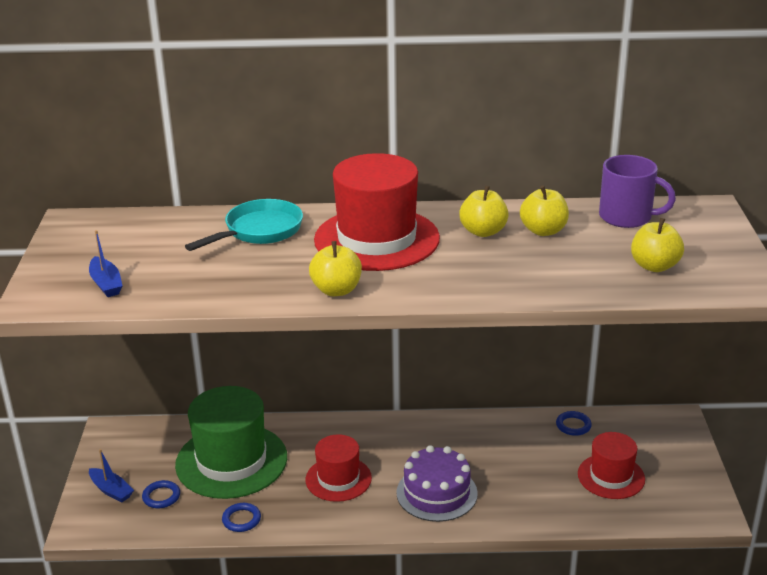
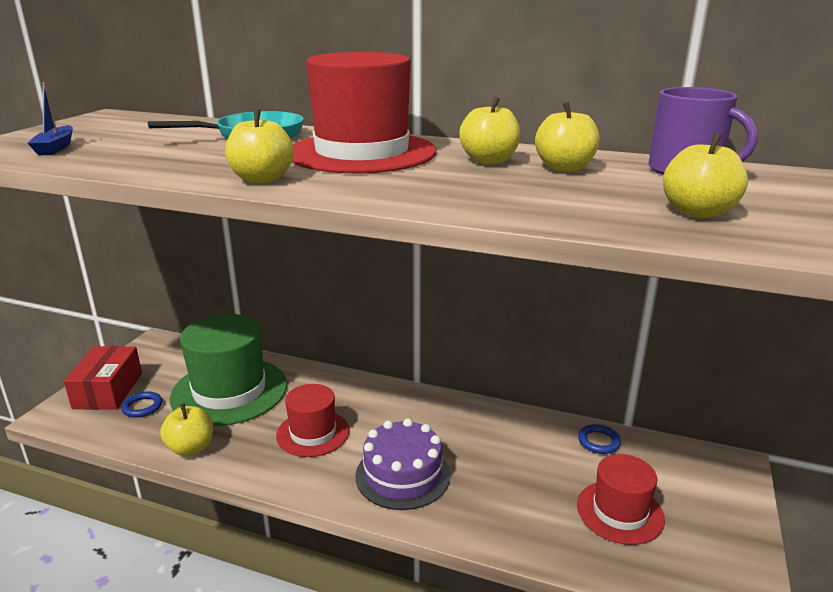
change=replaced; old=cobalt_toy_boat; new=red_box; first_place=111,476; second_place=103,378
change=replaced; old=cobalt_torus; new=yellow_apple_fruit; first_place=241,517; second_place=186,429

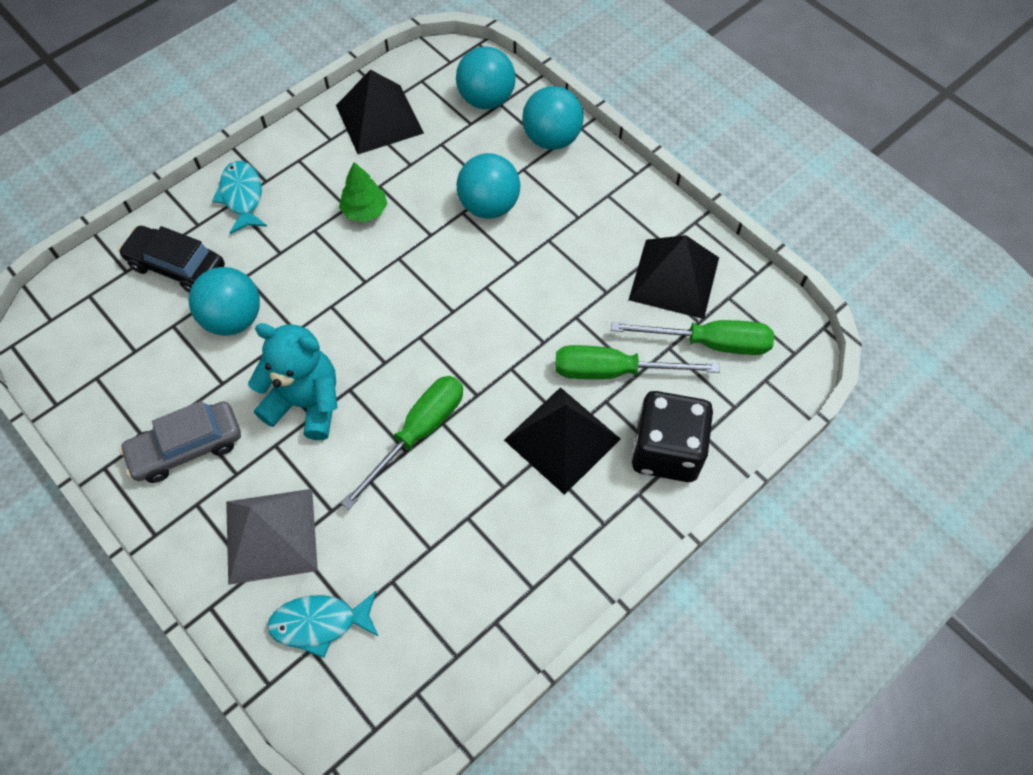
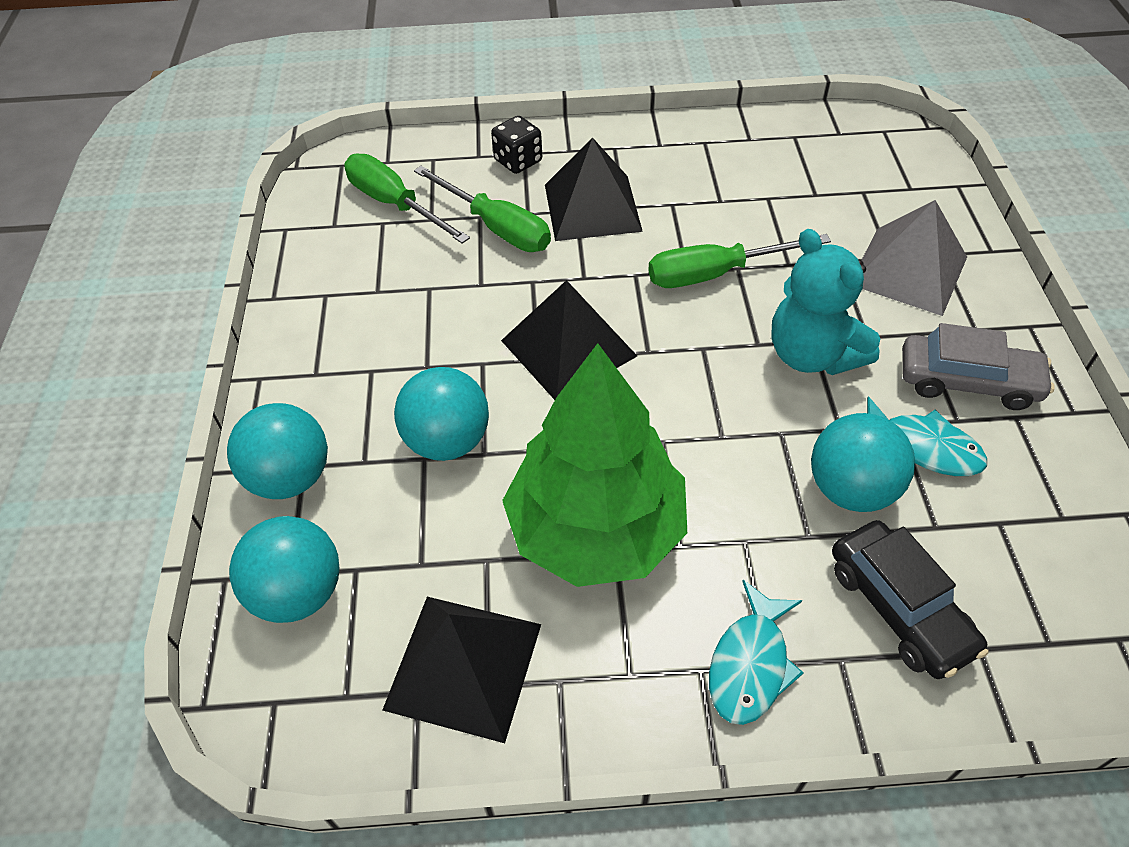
change=resized; old=jet-black_dice; first_place=672,436; second_place=516,145; factor=0.58
change=moved; old=jet-black_solid_pyramid; first_place=674,277; second_place=569,340
change=resized; old=emerald_fir_tree; first_place=363,192; second_place=594,465; factor=2.4
change=moved; old=teal_fish; first_place=323,624; second_place=927,436

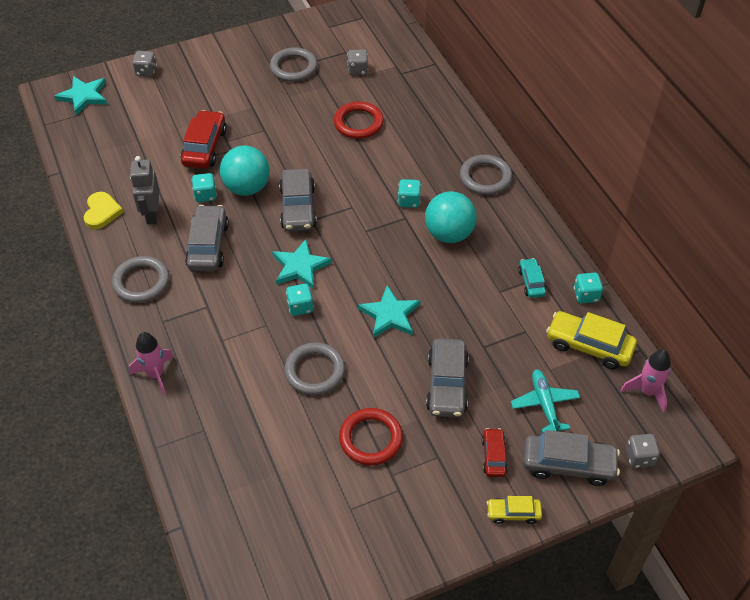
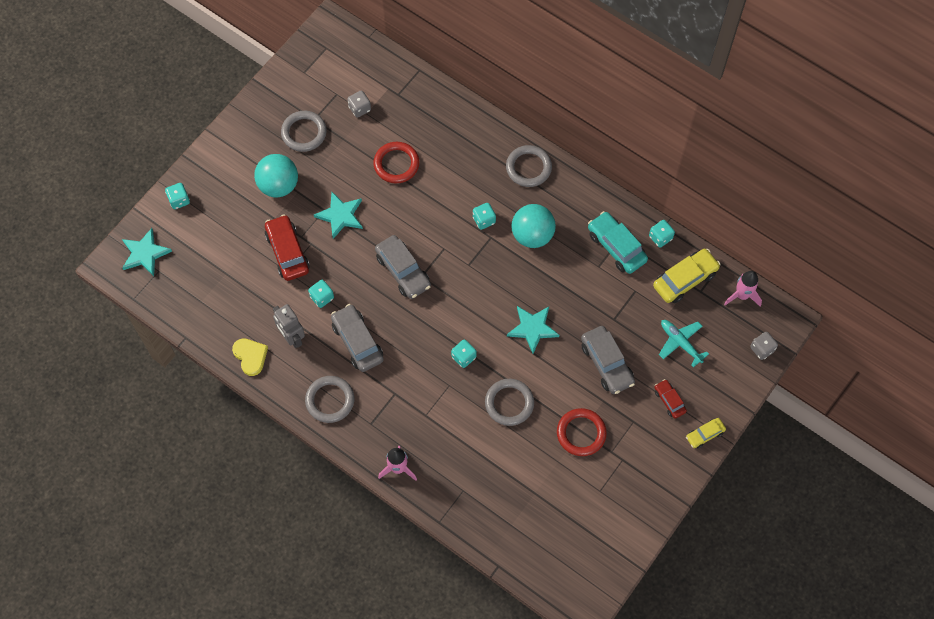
change=recoloured; old=ash-grey_dice; new=teal_dice; first_place=144,64; second_place=177,196
change=moved; old=teal_ball; first_place=245,171; second_place=276,175
change=moved; old=teal_five-pointed_star; first_place=302,264; second_place=338,215
change=resized; old=teal_toy_car; first_place=532,278; second_place=618,242; factor=1.78
change=turned; old=yellow_toy_car; first_place=591,340; second_place=687,276; degrees=150
change=removed; old=ash-grey_toy_car; first_place=571,458

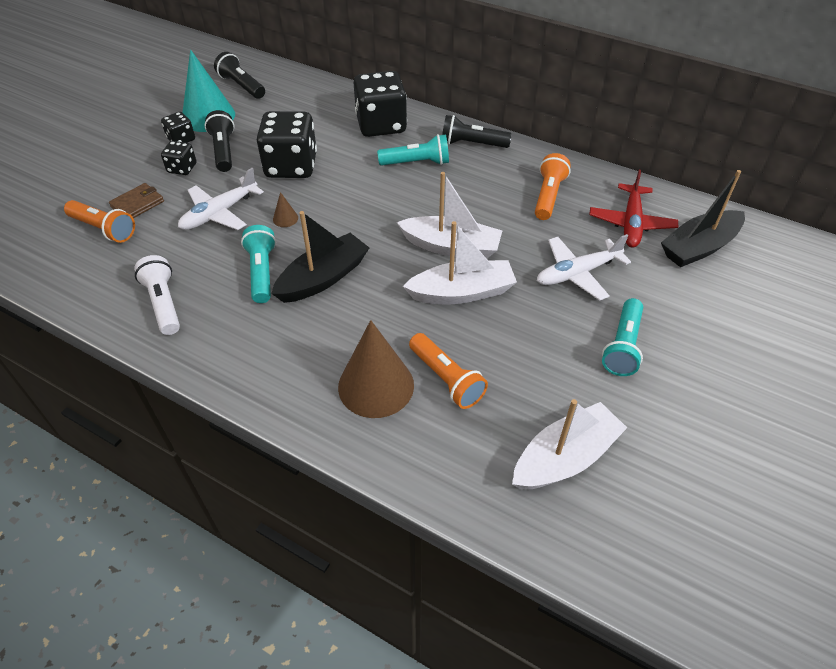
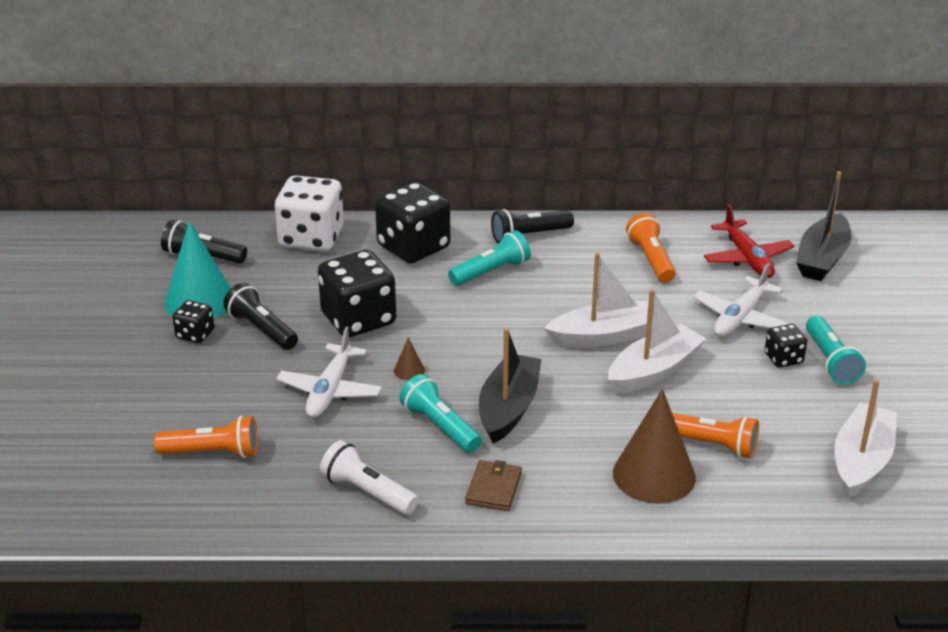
change=added; new=pure_white_dice; second_place=309,213
change=moved; old=dark_brown_card_wallet; first_place=136,200; second_place=493,485
change=moved; old=jet-black_dice; first_place=178,158; second_place=786,346

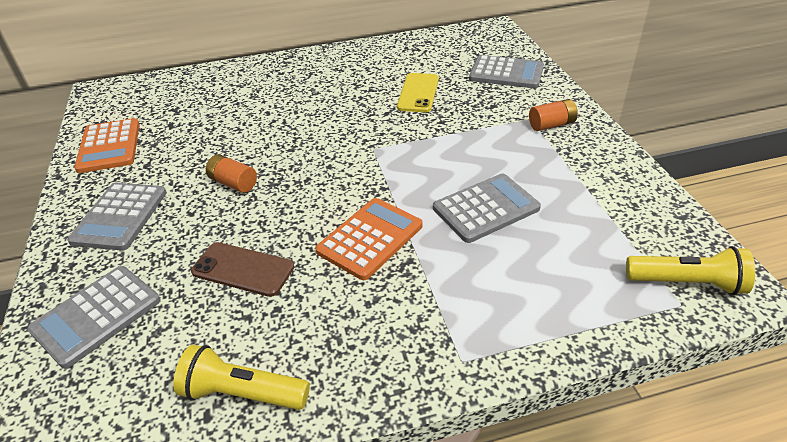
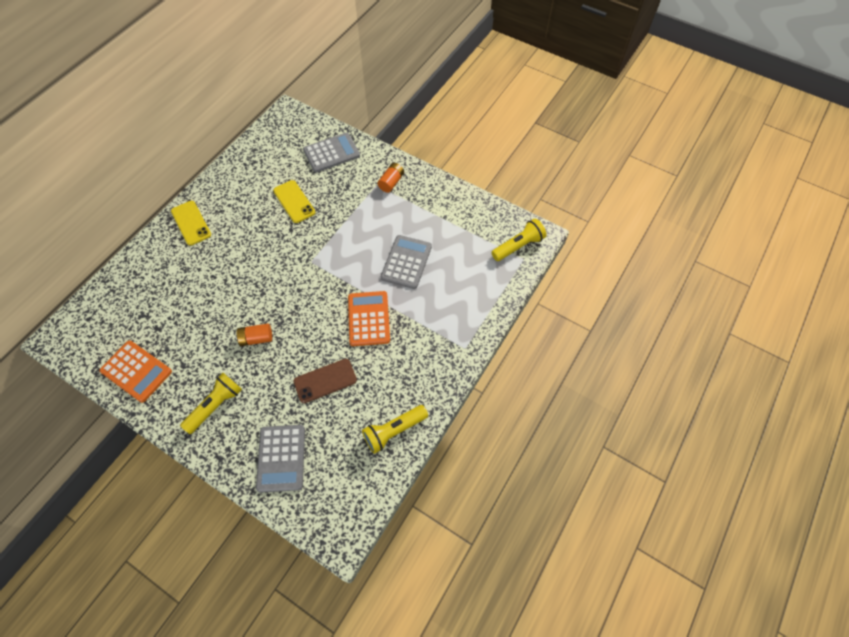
change=added; new=yellow_smartphone; second_place=191,223
change=replaced; old=ash-grey_pocket_calculator; new=yellow_torch; first_place=117,217; second_place=211,403

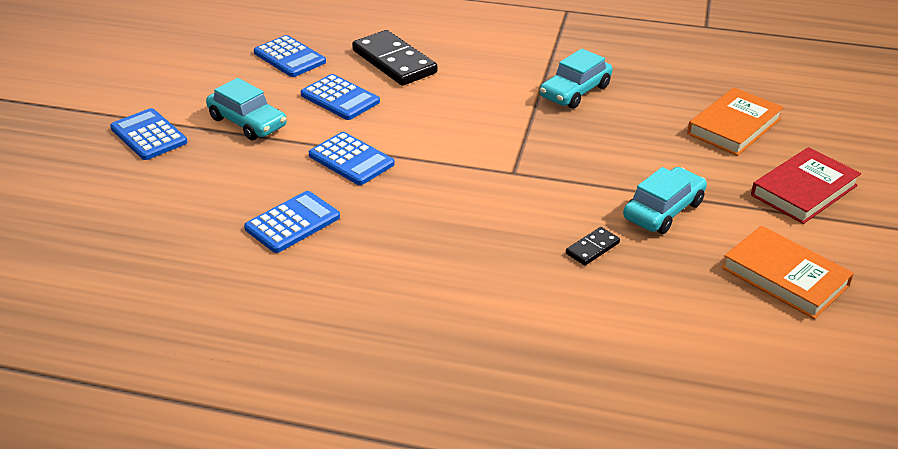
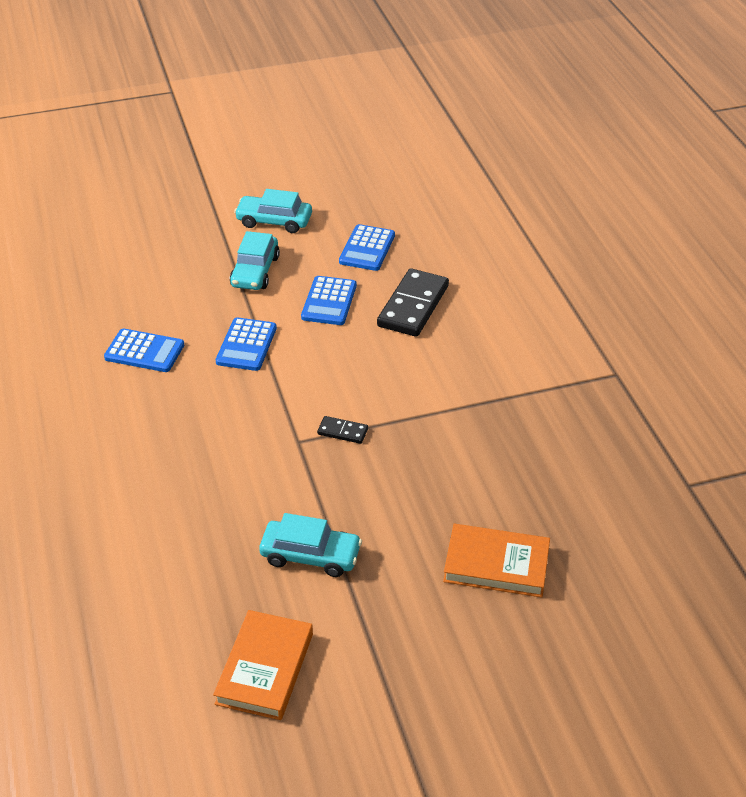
change=moved; old=teal_toy_car; first_place=576,79; second_place=273,211
change=moved; old=jet-black_domino_piece; first_place=593,246; second_place=342,430
change=removed; old=cobalt_pocket_calculator; first_place=148,134
change=removed; old=red_book; first_place=806,185

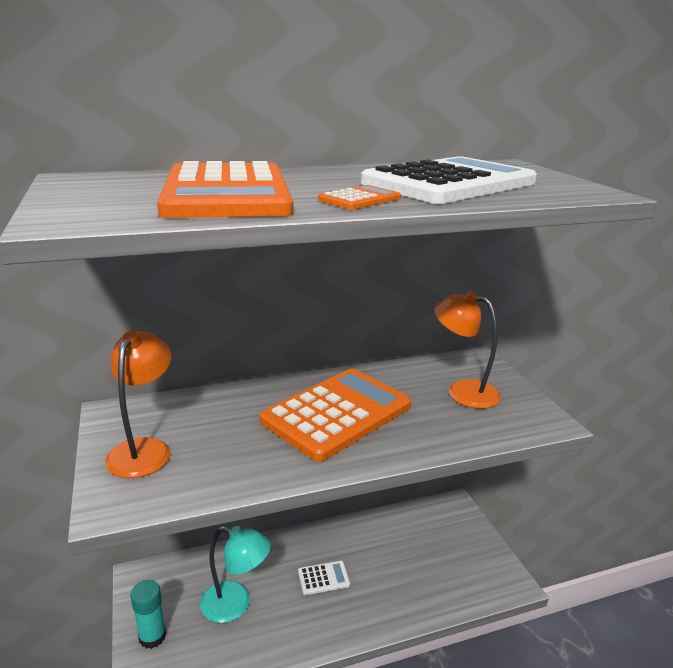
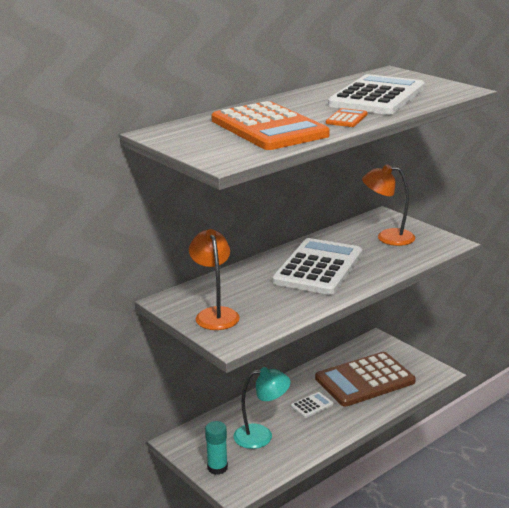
change=recoloured; old=orange-coloured_pocket_calculator; new=pure_white_pocket_calculator; first_place=335,415; second_place=317,266
change=added; new=dark_brown_pocket_calculator; second_place=365,379

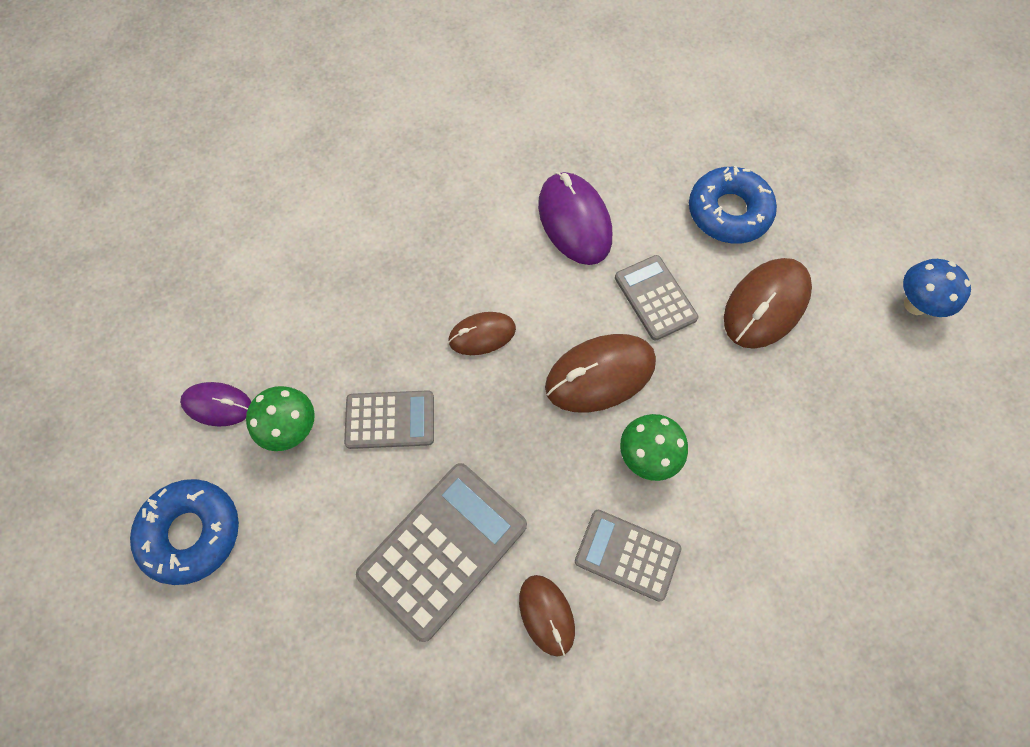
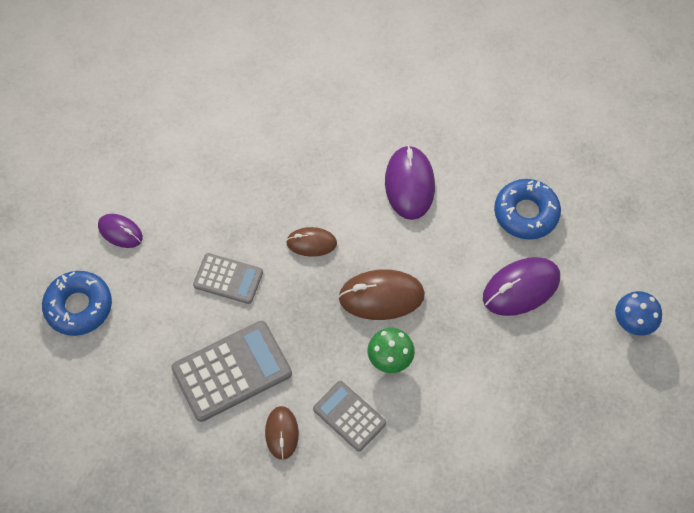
change=recoloured; old=dark_brown_computer_mouse; new=purple_computer_mouse; first_place=768,303; second_place=521,286
change=removed; old=emerald_toadstool; first_place=280,418
change=removed; old=ash-grey_pocket_calculator; first_place=657,298

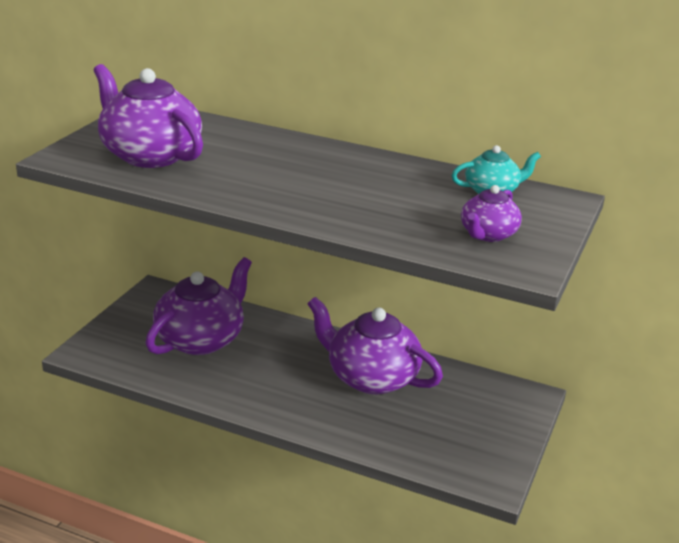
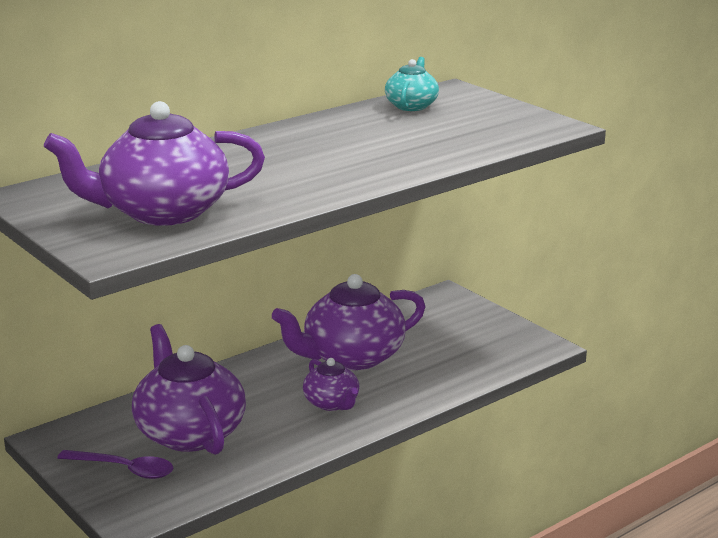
change=added; new=purple_teaspoon; second_place=115,464
change=moved; old=purple_tea_pot; first_place=491,213; second_place=331,384

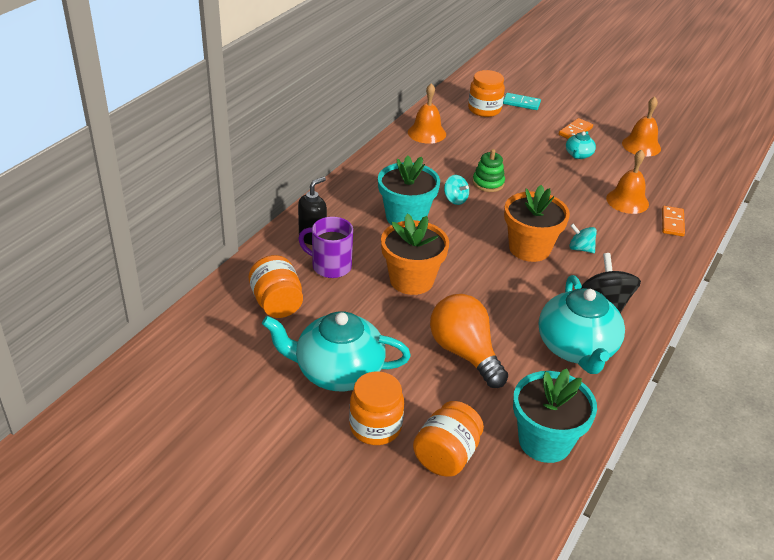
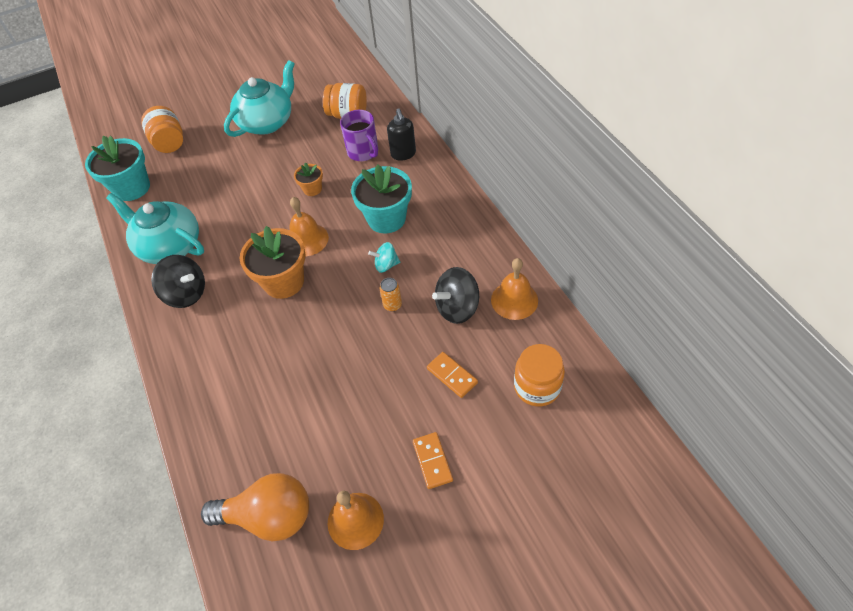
change=moved; old=orange-coloured_lightbulb; first_place=469,341; second_place=255,507
change=moved; old=orange-coloured_school_bell; first_place=627,181; second_place=309,226
change=resized; old=orange-coloured_potted_plant; first_place=415,254; second_place=308,179; factor=0.51
change=turned; old=purple_mug; first_place=325,247; second_place=359,135; degrees=90
change=replaced; old=emerald_stacking_rings; new=orange-coloured_soda_can; first_place=489,170; second_place=391,294
change=moved; old=orange-coloured_domino_piece; first_place=673,221; second_place=452,375
change=added; new=jet-black_spinning_top; second_place=455,295
change=removed; old=orange-coloured_jar; first_place=376,408
change=removed; old=teal_domino_piece; first_place=522,101
change=removed; old=teal_tea_pot; first_place=581,145
change=removed; old=teal_spinning_top; first_place=583,238

